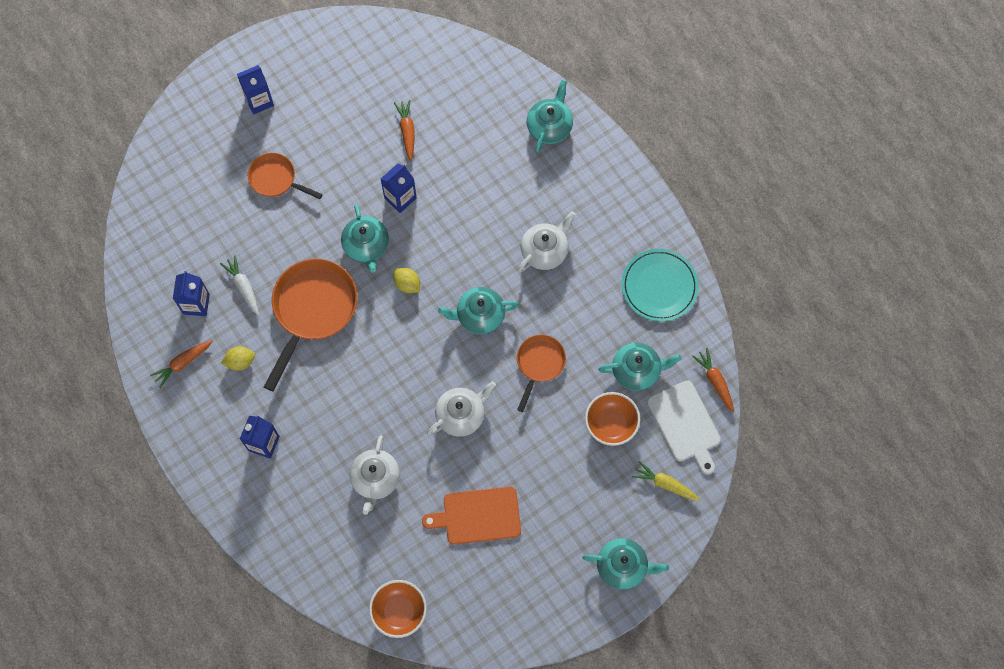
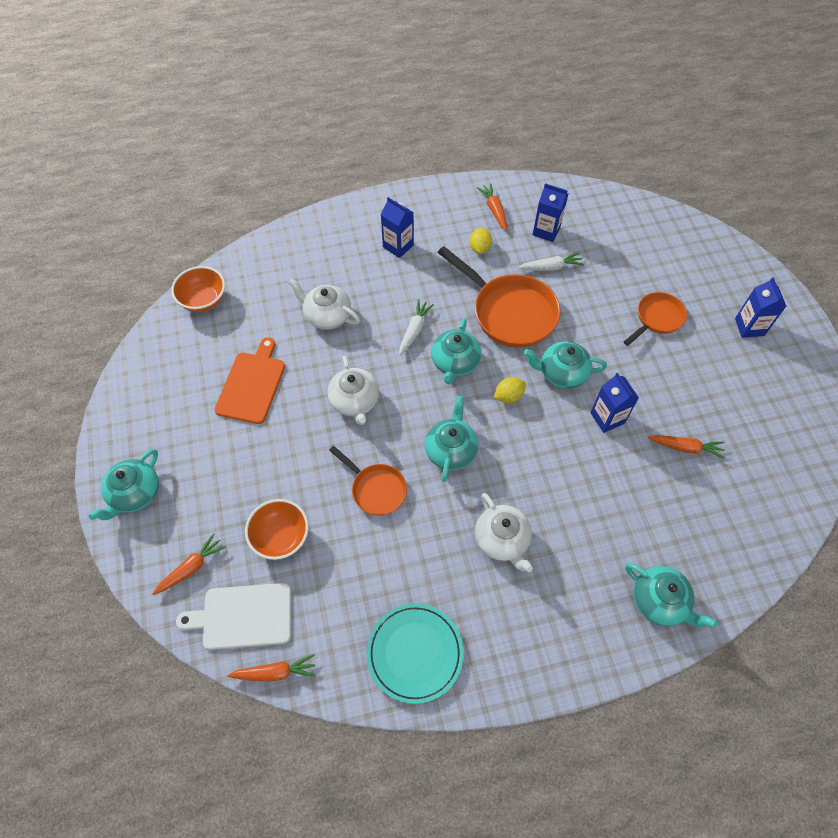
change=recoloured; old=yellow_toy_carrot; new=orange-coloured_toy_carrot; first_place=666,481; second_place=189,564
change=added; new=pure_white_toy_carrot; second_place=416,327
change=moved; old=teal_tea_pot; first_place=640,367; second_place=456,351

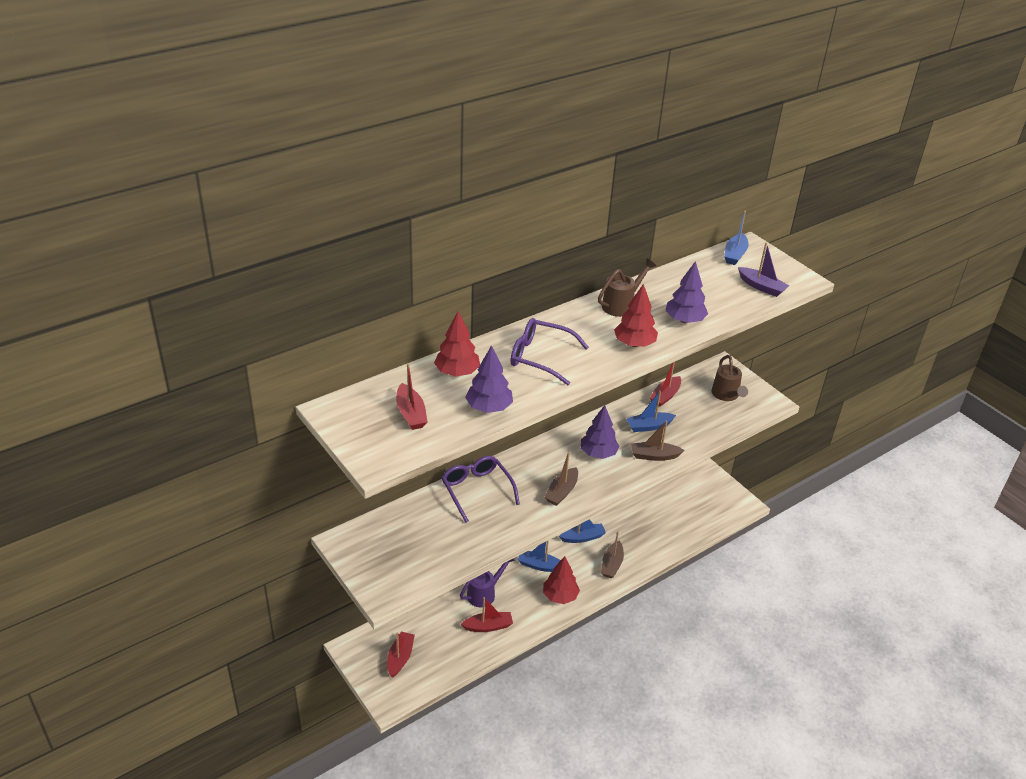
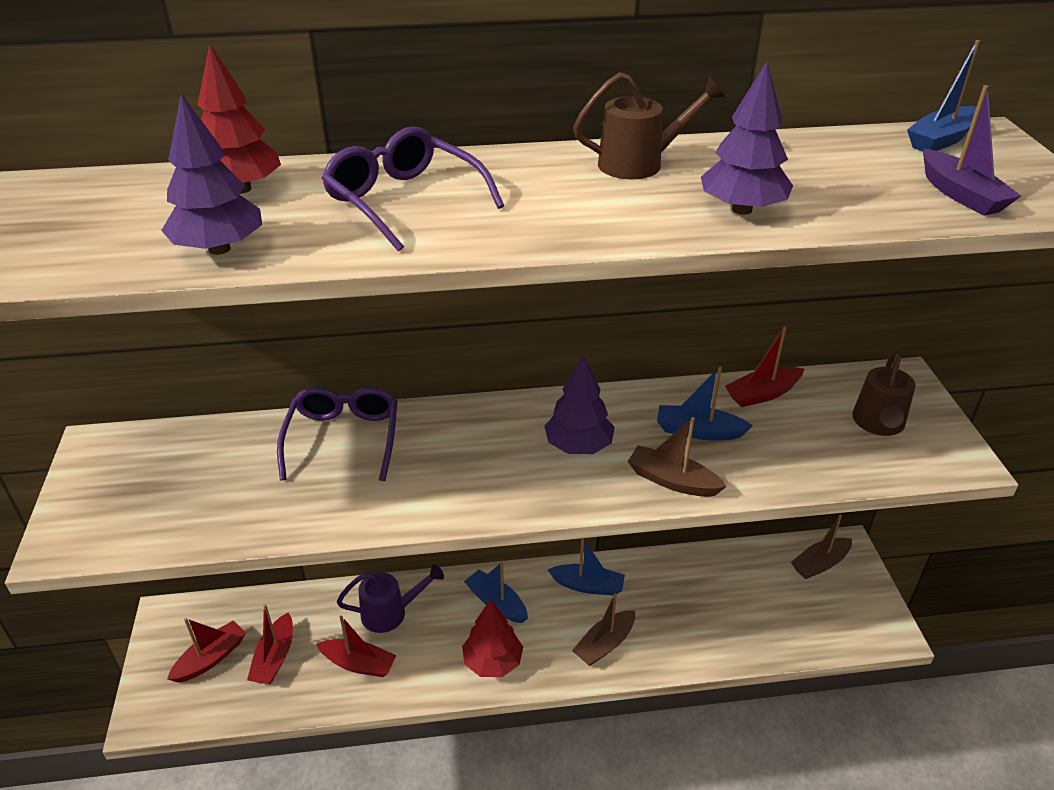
change=moved; old=red_toy_boat; first_place=411,396; second_place=270,644
change=moved; old=dark_brown_toy_boat; first_place=561,479; second_place=821,547
change=removed; old=red_fir_tree; first_place=636,315

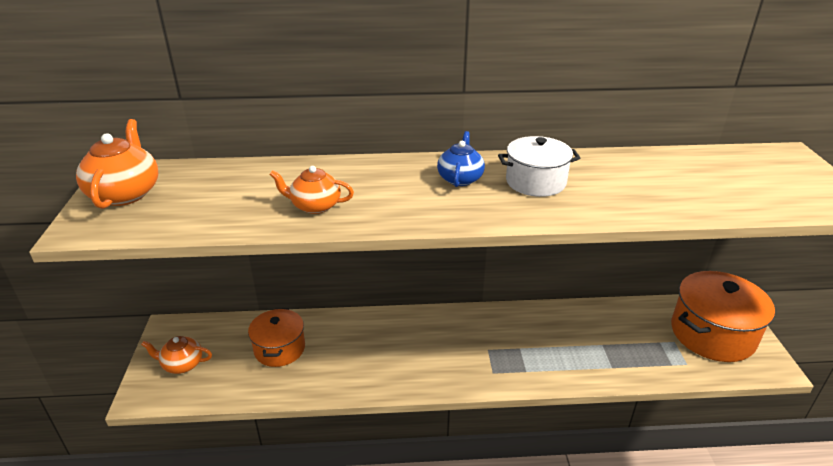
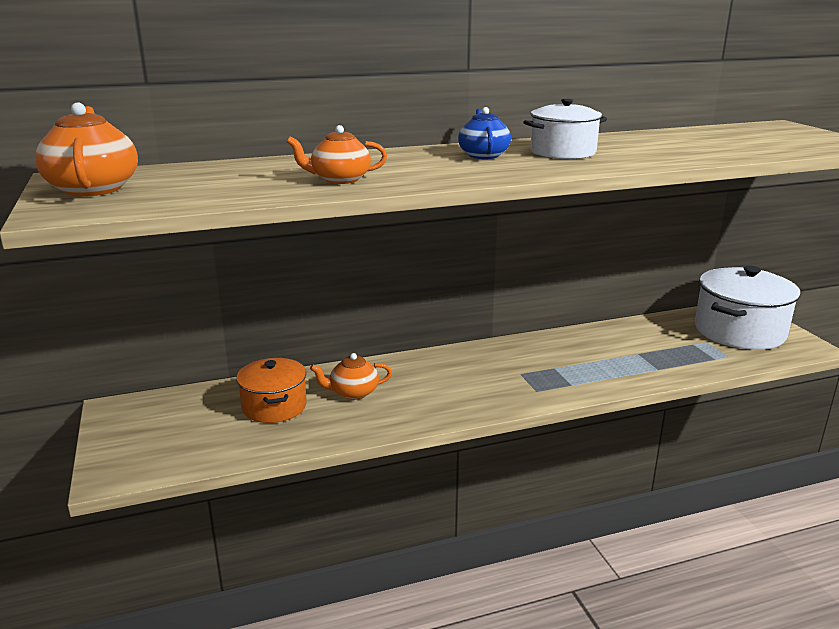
change=moved; old=orange-coloured_tea_pot; first_place=176,355; second_place=351,376
change=recoloured; old=orange-coloured_pot; new=pure_white_pot; first_place=723,316; second_place=747,308

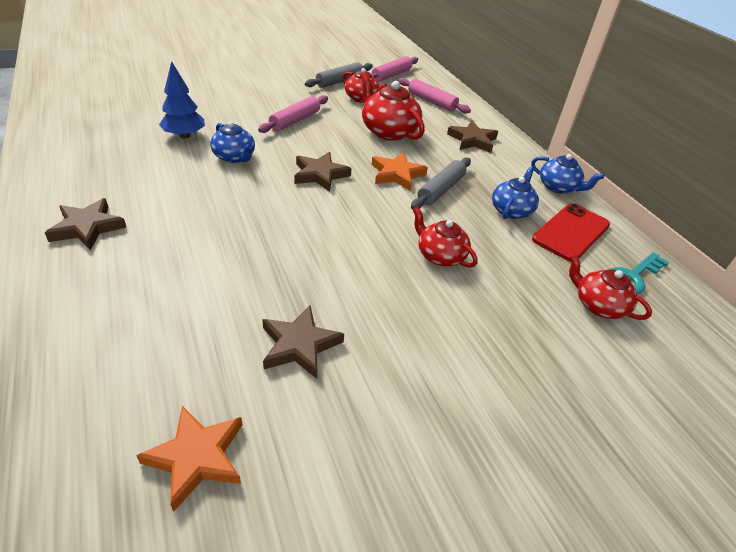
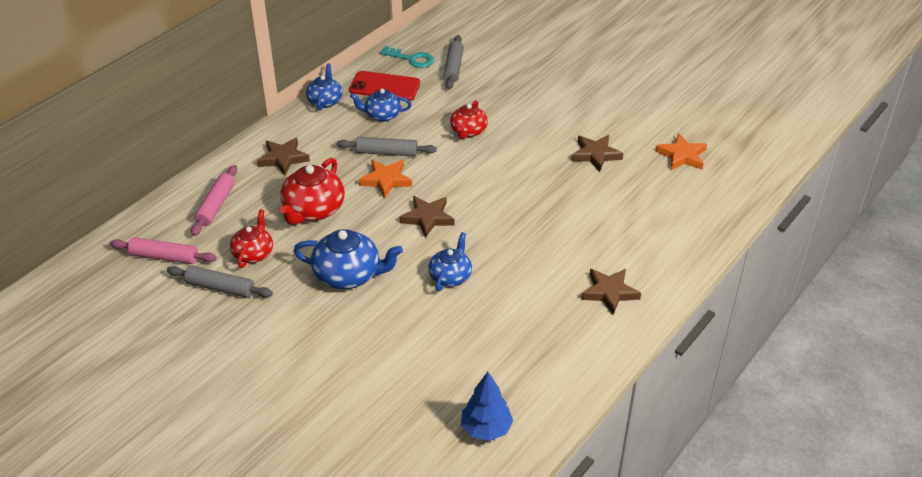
change=replaced; old=pink_rolling_pin; new=cobalt_tea_pot; first_place=293,114; second_place=348,259
change=replaced; old=red_tea_pot; new=ash-grey_rolling_pin; first_place=610,287; second_place=453,62
change=moved; old=cobalt_fir_tree; first_place=182,100; second_place=487,406

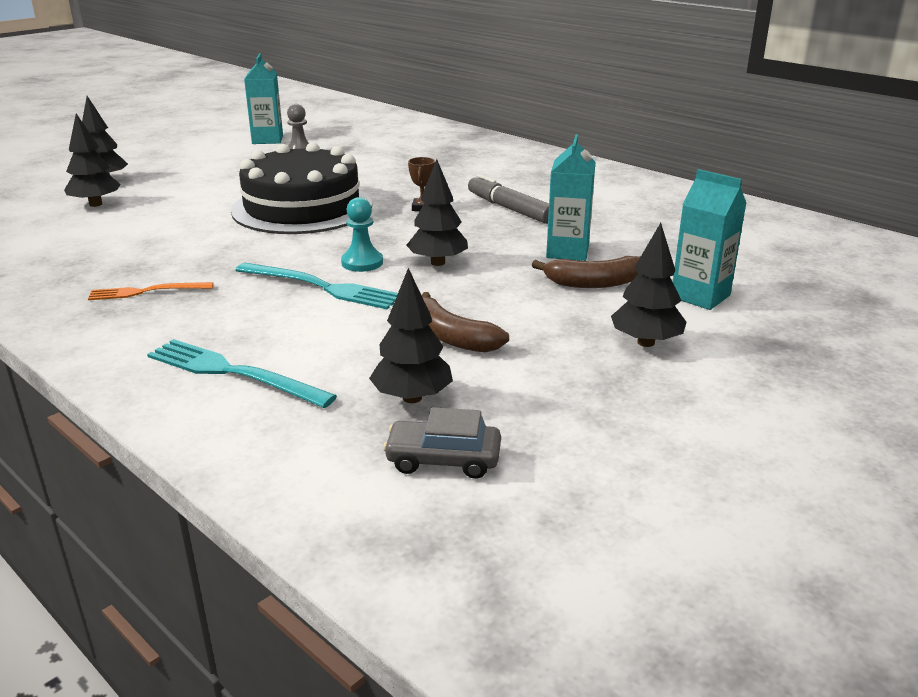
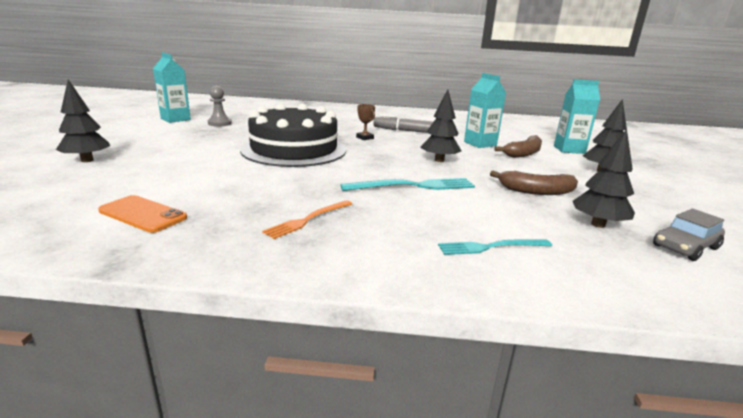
change=added; new=orange-coloured_smartphone; second_place=142,214
change=resized; old=teal_dinner_fork; first_place=242,373; second_place=495,247; factor=0.64
change=removed; old=jet-black_fir_tree; first_place=92,160
change=removed; old=teal_pawn; first_place=362,234

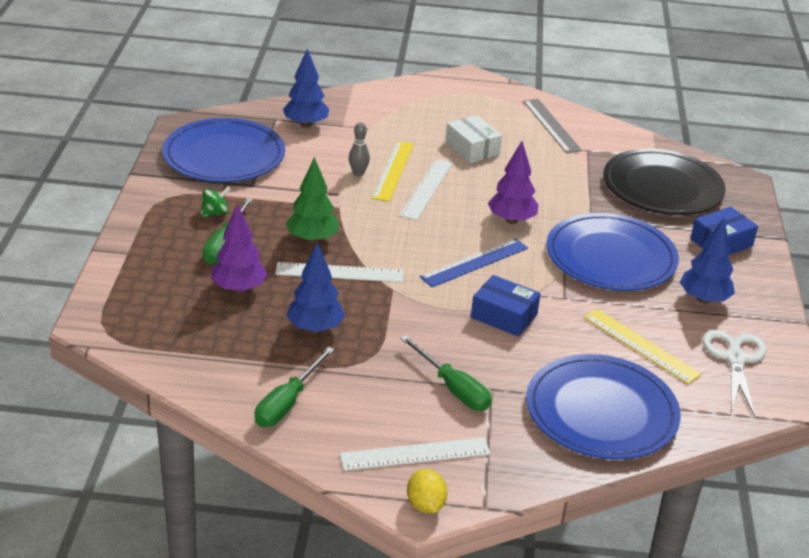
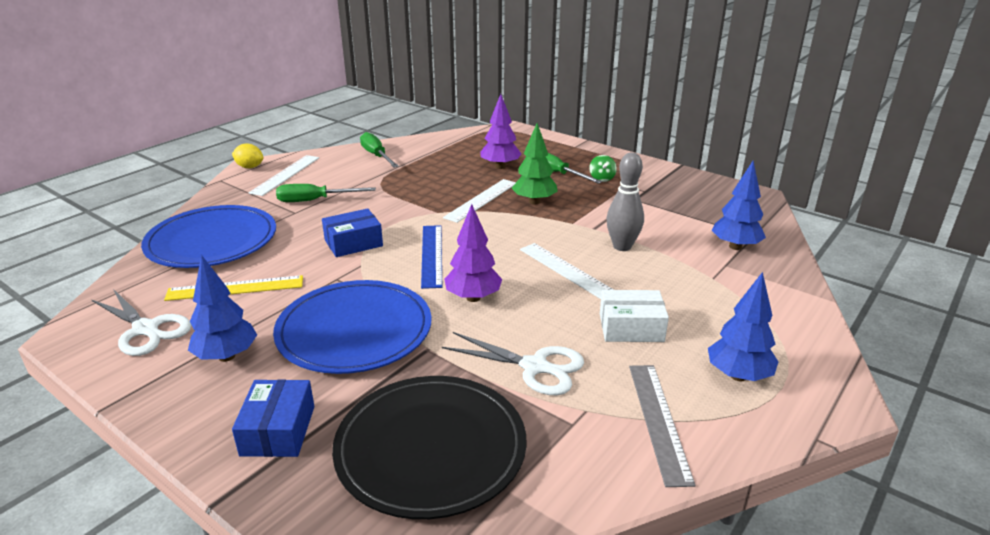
change=added; new=pure_white_scissors; second_place=513,363
change=resized; old=ash-grey_skittle; first_place=359,149; second_place=625,202; factor=1.65
change=turned; old=ash-grey_ruler; first_place=552,126; second_place=662,426; degrees=75
change=moved; old=cobalt_fir_tree; first_place=315,287; second_place=743,326
change=removed; old=cobalt_dinner_plate; first_place=223,150
change=removed; old=yellow_ruler; first_place=392,171

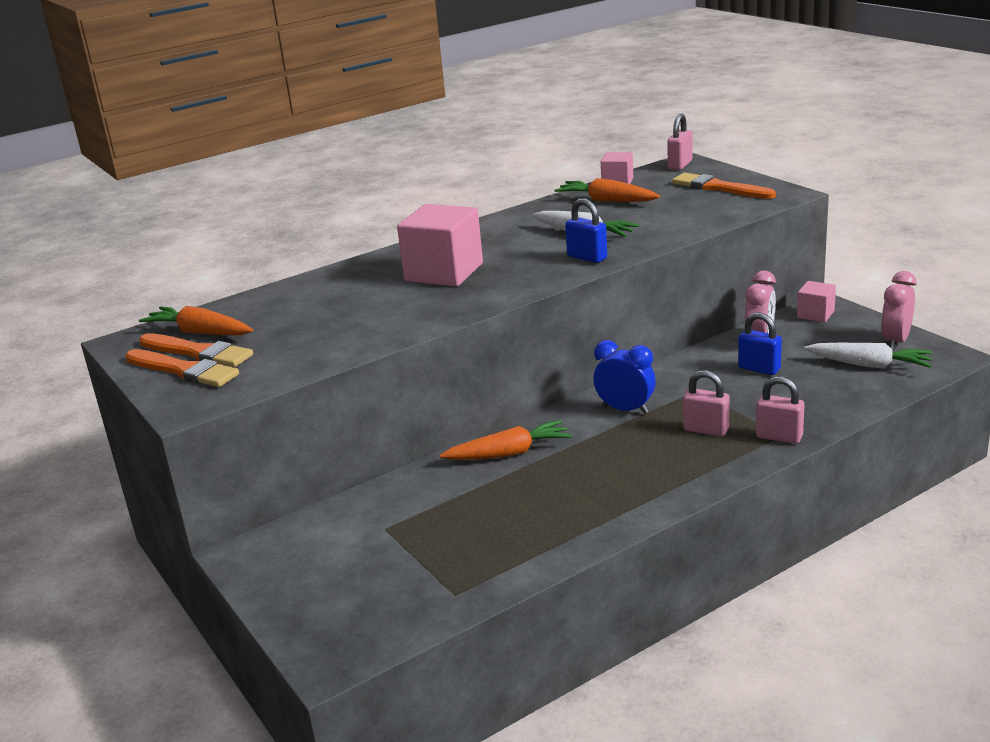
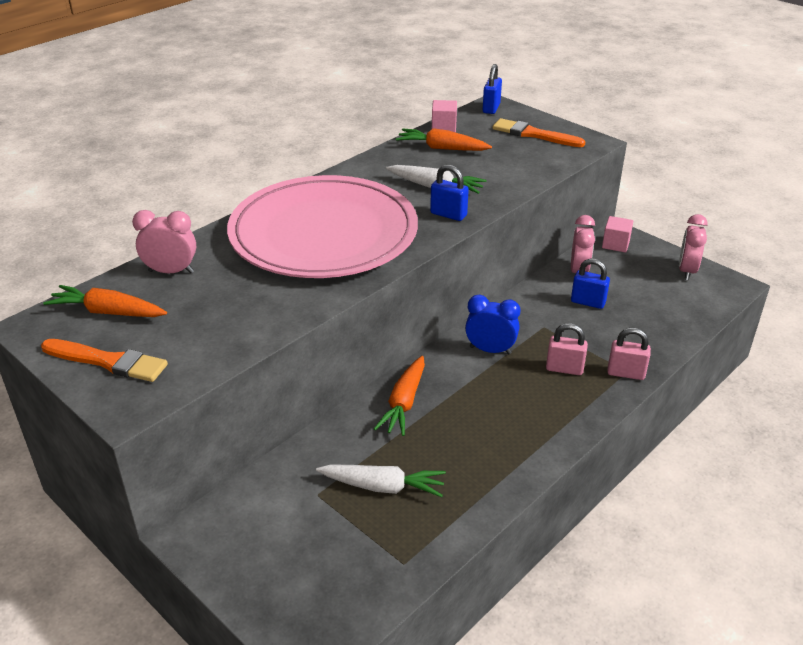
change=added; new=pink_clock; second_place=164,241
change=replaced; old=pink_cube; new=pink_dinner_plate; first_place=440,245; second_place=322,226
change=moved; old=pure_white_toy_carrot; first_place=868,356; second_place=381,480
change=turned; old=orange-coloured_toy_carrot; first_place=506,440; second_place=399,396; degrees=135
change=recoloured; old=pink_padlock; new=cobalt_padlock; first_place=680,142; second_place=492,89
change=removed; old=orange-coloured_paintbrush; first_place=196,350

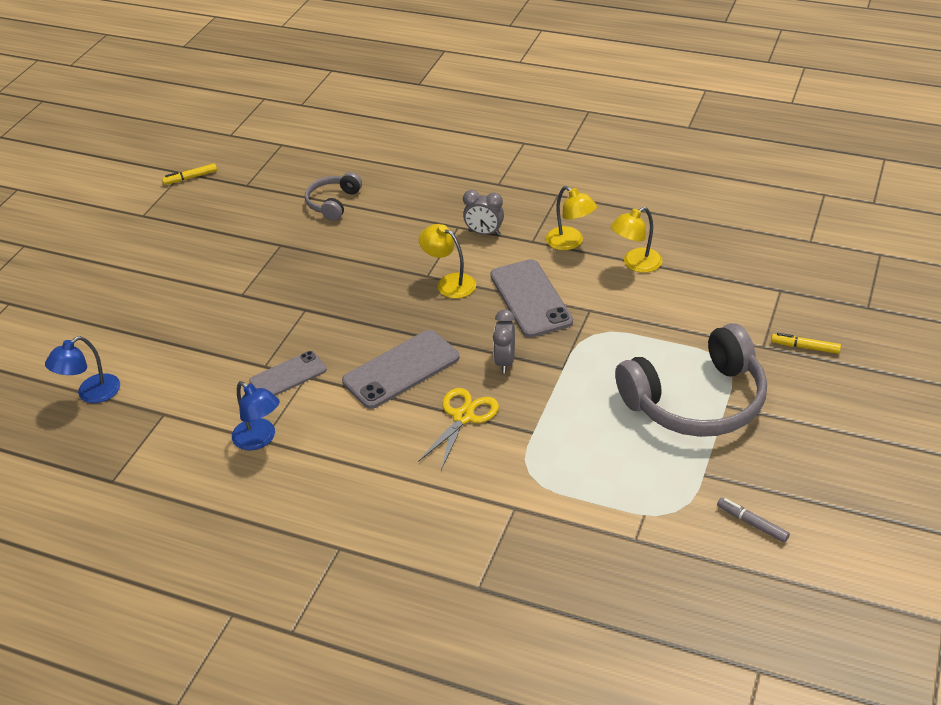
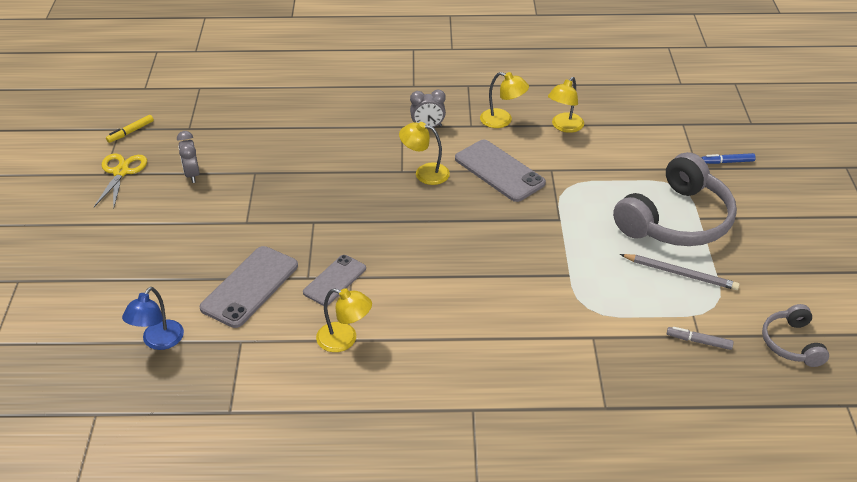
change=moved; old=yellow_scissors; first_place=458,429; second_place=120,181
change=moved; old=ash-grey_clock; first_place=504,341; second_place=188,157
change=moved; old=ash-grey_smartphone; first_place=401,369; second_place=249,287
change=recoloured; old=cobalt_reading_lamp; new=yellow_reading_lamp; first_place=256,416; second_place=344,320
change=added; new=ash-grey_lead_pencil; second_place=680,272
change=moved; old=ash-grey_marker; first_place=753,520; second_place=700,338
change=recoloured; old=yellow_marker; new=cobalt_marker; first_place=806,343; second_place=728,158
change=moved; old=ash-grey_headset; first_place=333,196; second_place=795,335

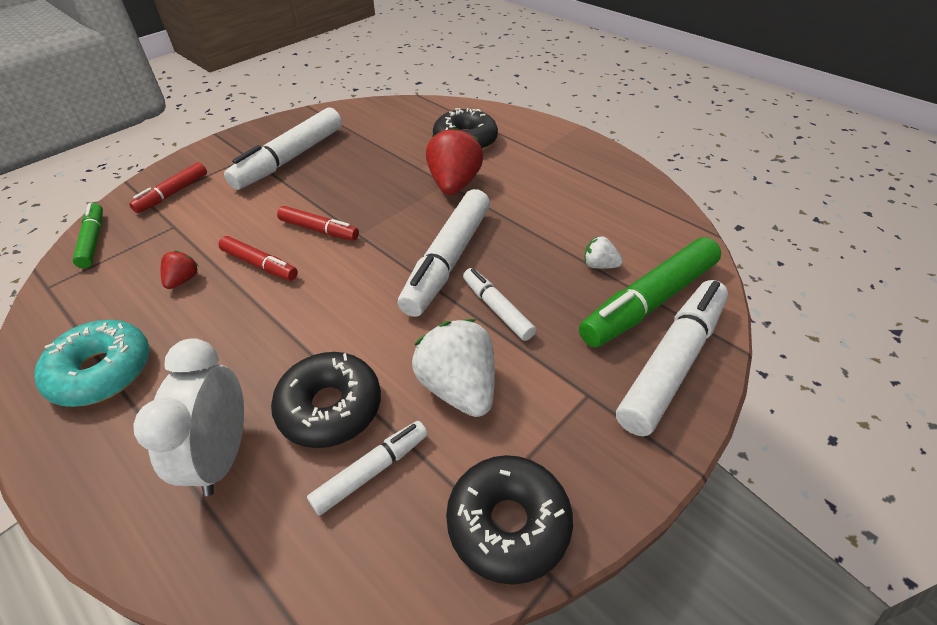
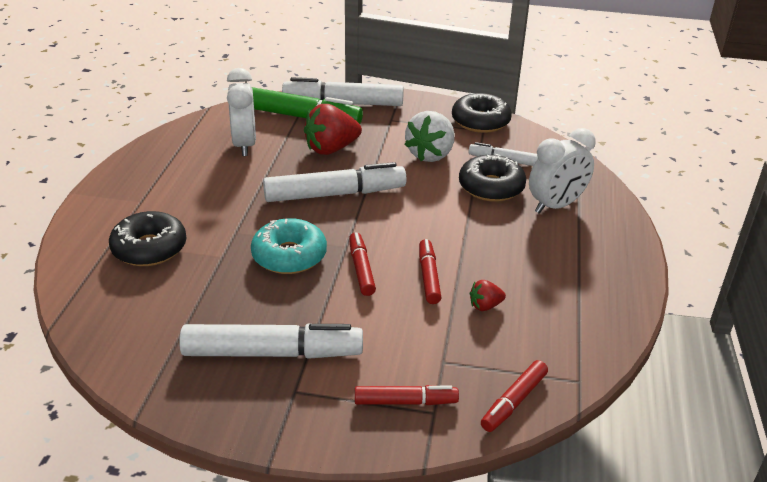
change=added; new=pure_white_clock; second_place=241,112
change=moved; old=teal_doughnut; first_place=91,363; second_place=289,246
change=moved; old=red_toy_strawberry; first_place=455,160; second_place=333,129
change=recoloured; old=emerald_marker; new=red_marker; first_place=87,235; second_place=514,396
change=removed; old=pure_white_marker; first_place=499,304
change=removed; old=pure_white_toy_strawberry; first_place=603,252

